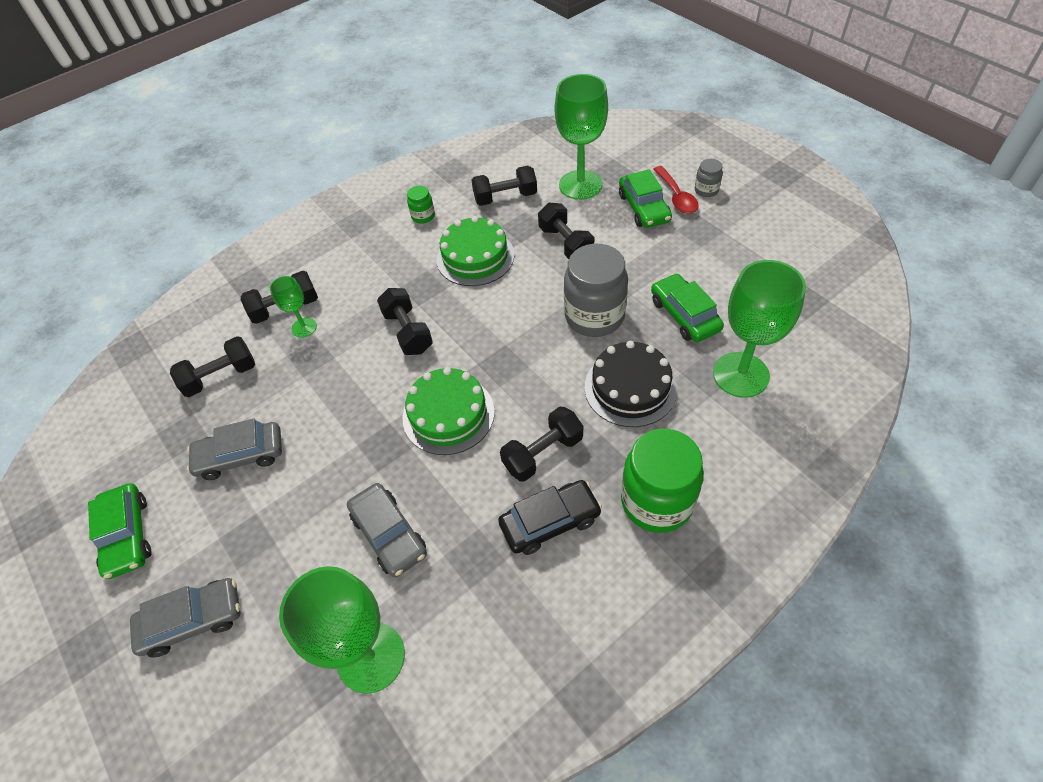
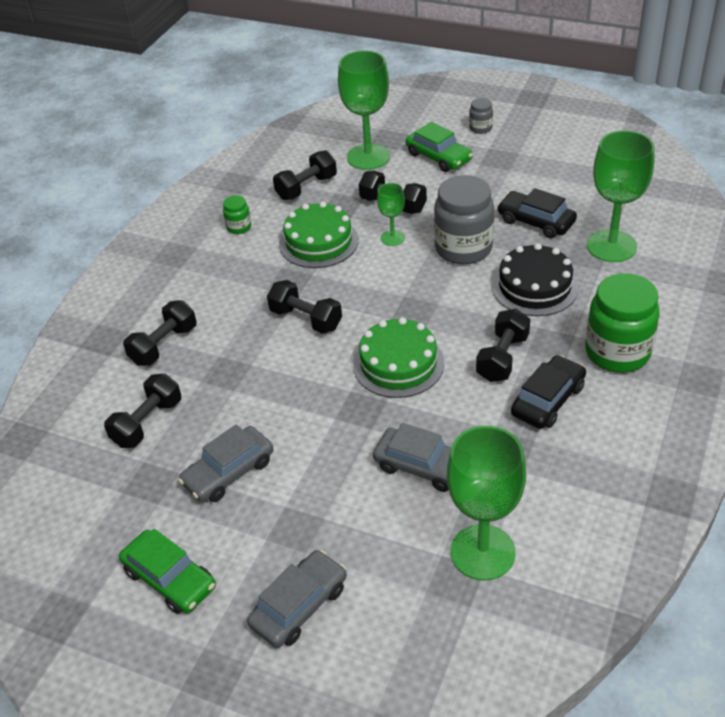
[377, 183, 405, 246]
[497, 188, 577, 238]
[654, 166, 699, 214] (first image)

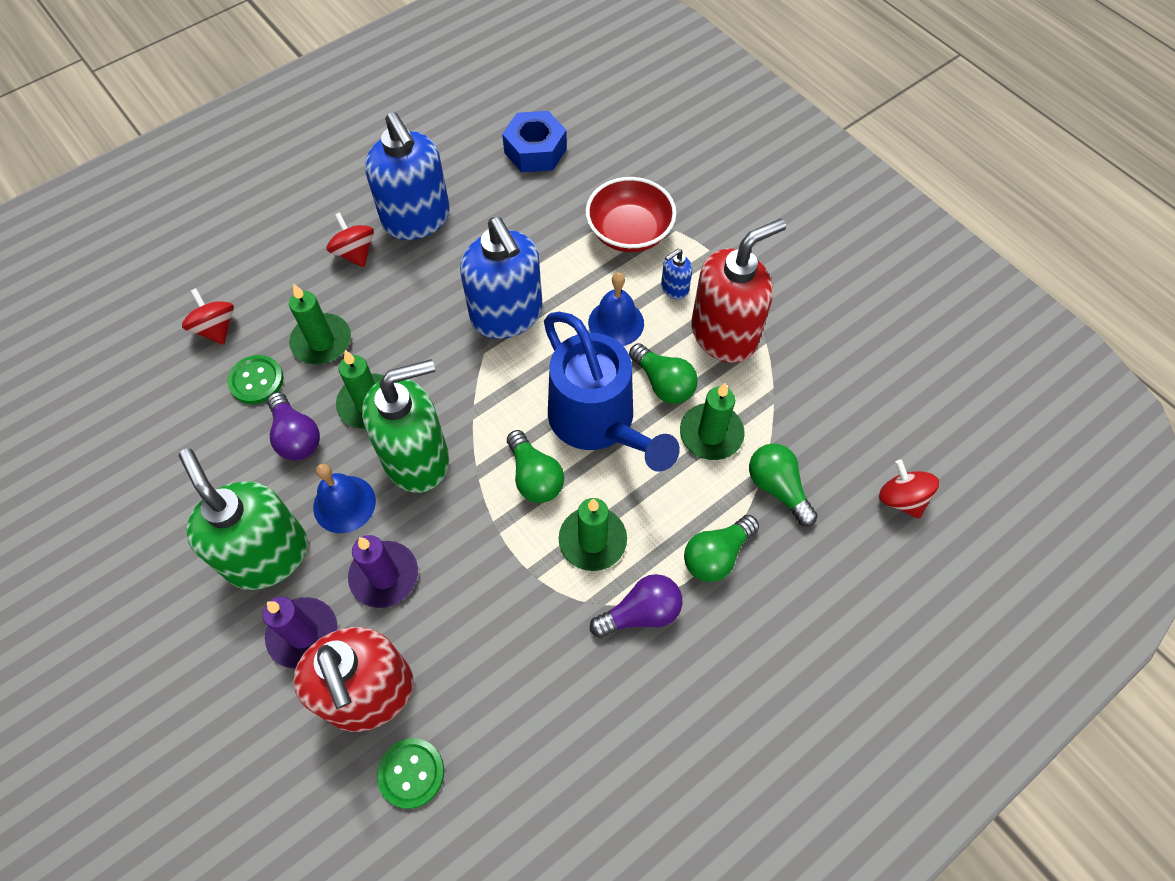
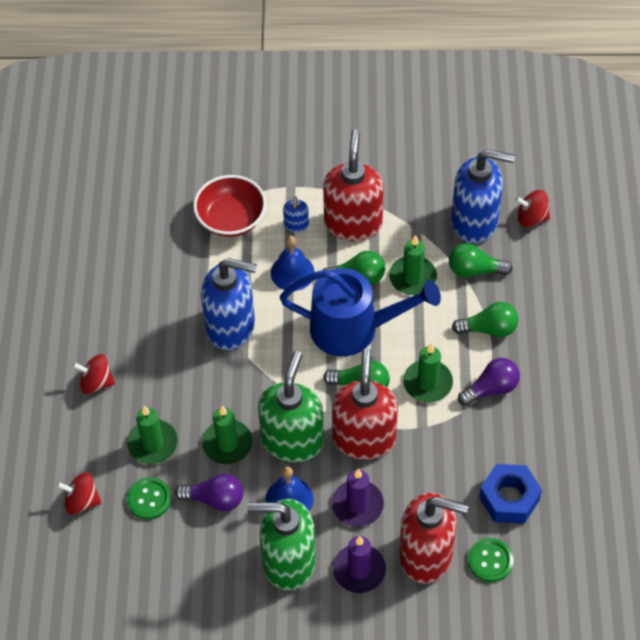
[332, 348, 398, 460]
[451, 149, 515, 244]
[452, 302, 518, 337]
[458, 358, 520, 406]
[479, 464, 542, 524]

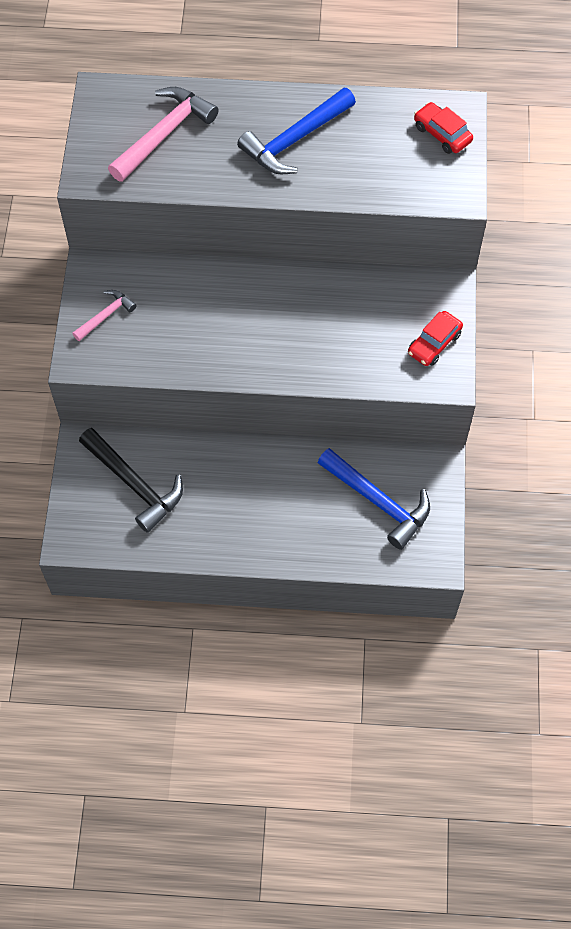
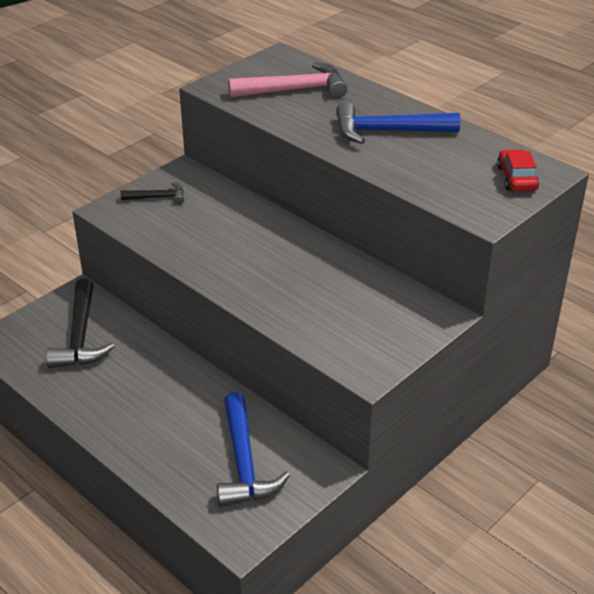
[120, 182, 184, 204]
[408, 311, 463, 366] (first image)

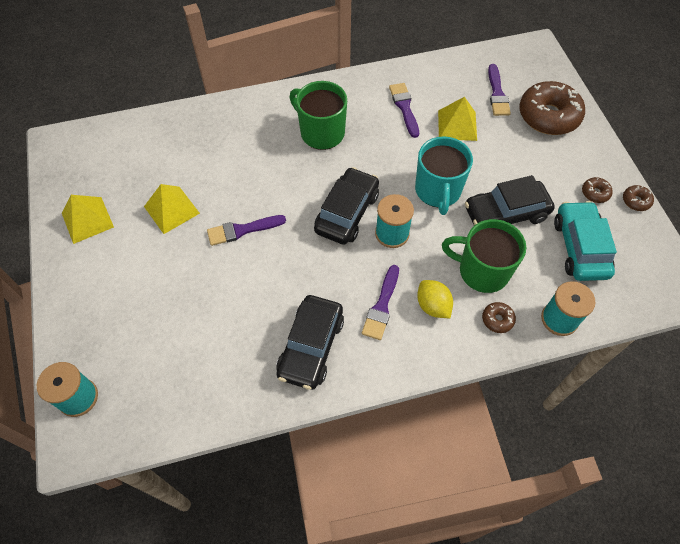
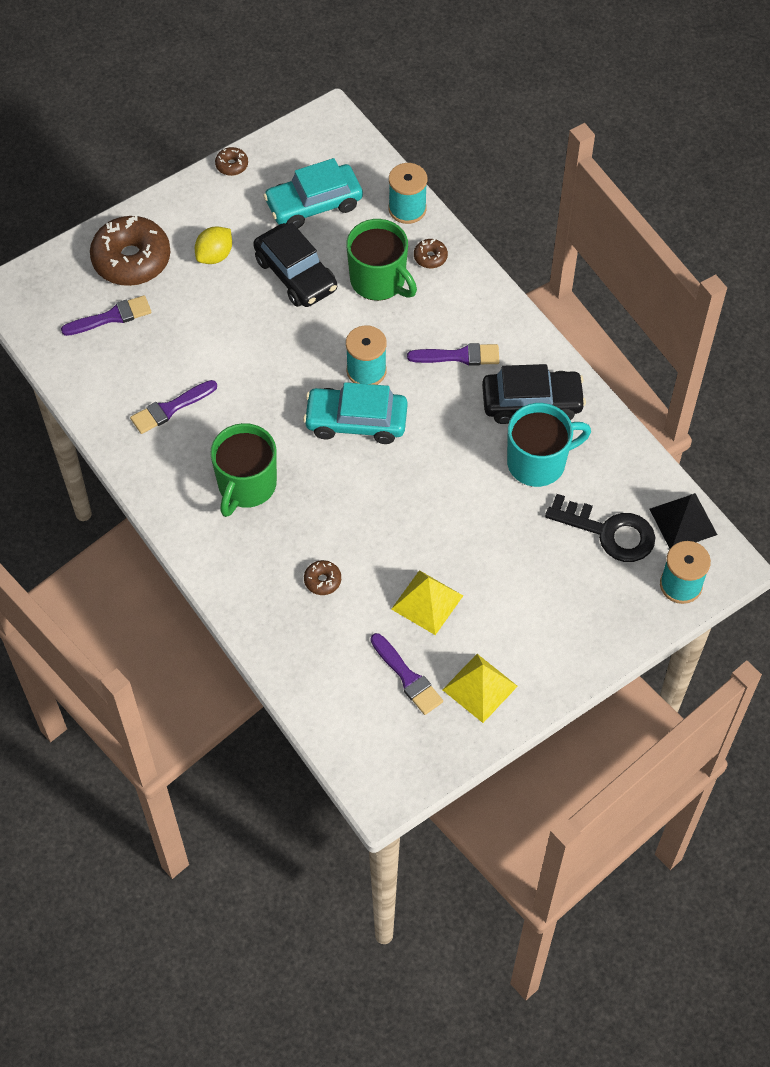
[195, 226, 232, 264]
[303, 382, 408, 444]
[304, 560, 341, 595]
[346, 219, 417, 301]
[371, 633, 443, 715]
[507, 403, 591, 487]
[545, 494, 655, 562]
[649, 493, 717, 549]
[438, 97, 477, 141] (first image)

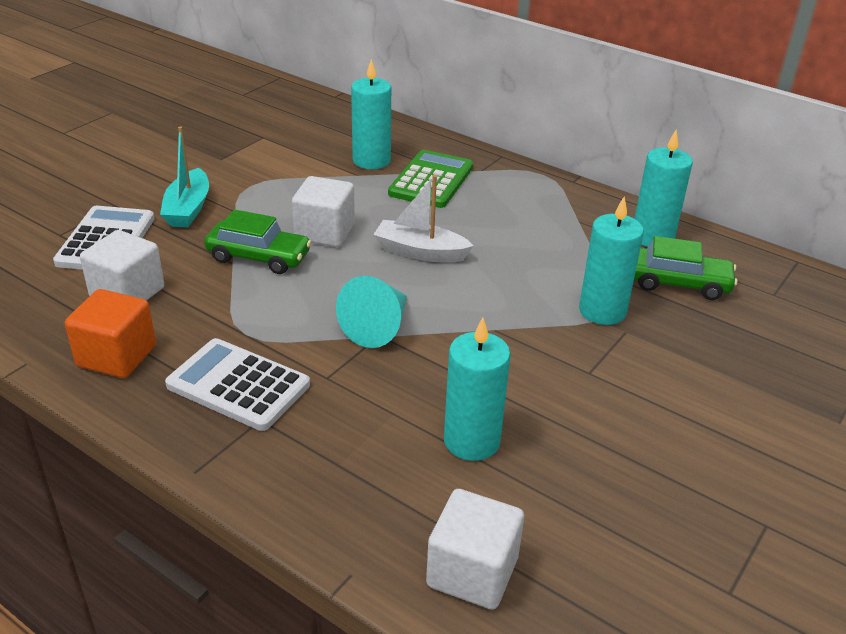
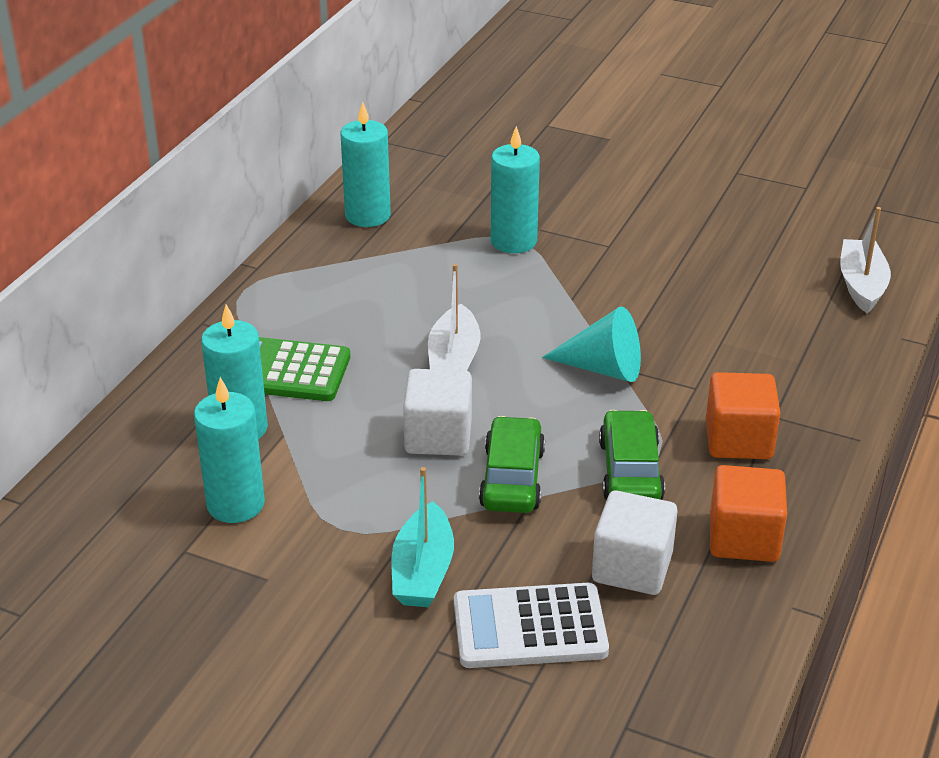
[194, 377, 265, 523]
[392, 467, 454, 607]
[599, 410, 665, 500]
[706, 372, 780, 459]
[840, 207, 891, 313]

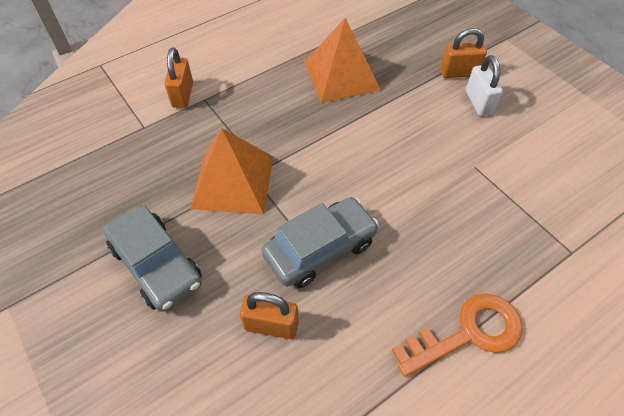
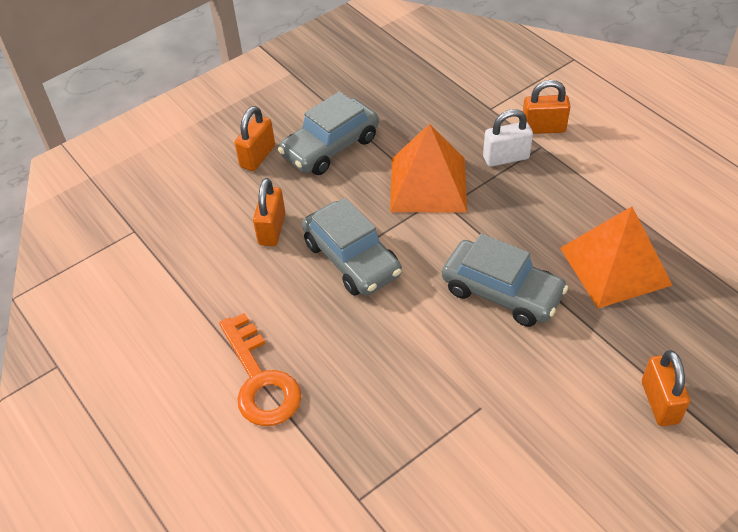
[234, 106, 275, 171]
[442, 233, 568, 327]
[483, 109, 533, 167]

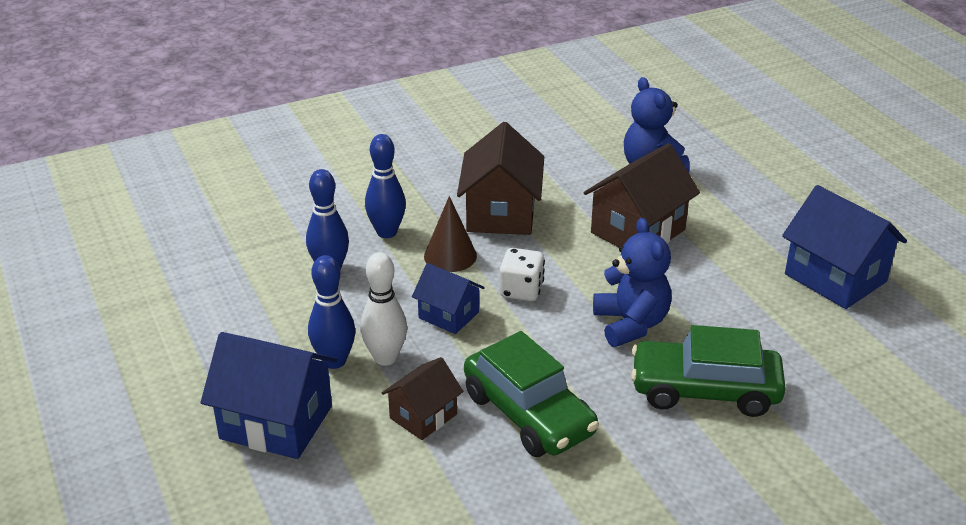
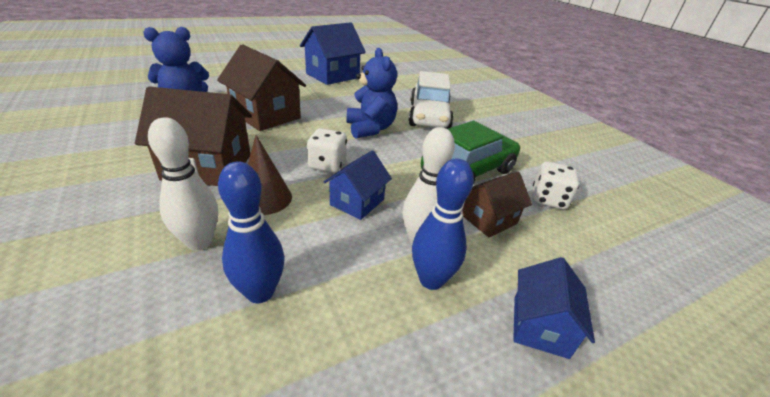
[148, 117, 218, 251]
[347, 48, 397, 139]
[408, 71, 454, 129]
[462, 172, 532, 237]
[513, 257, 595, 359]
[533, 162, 579, 209]

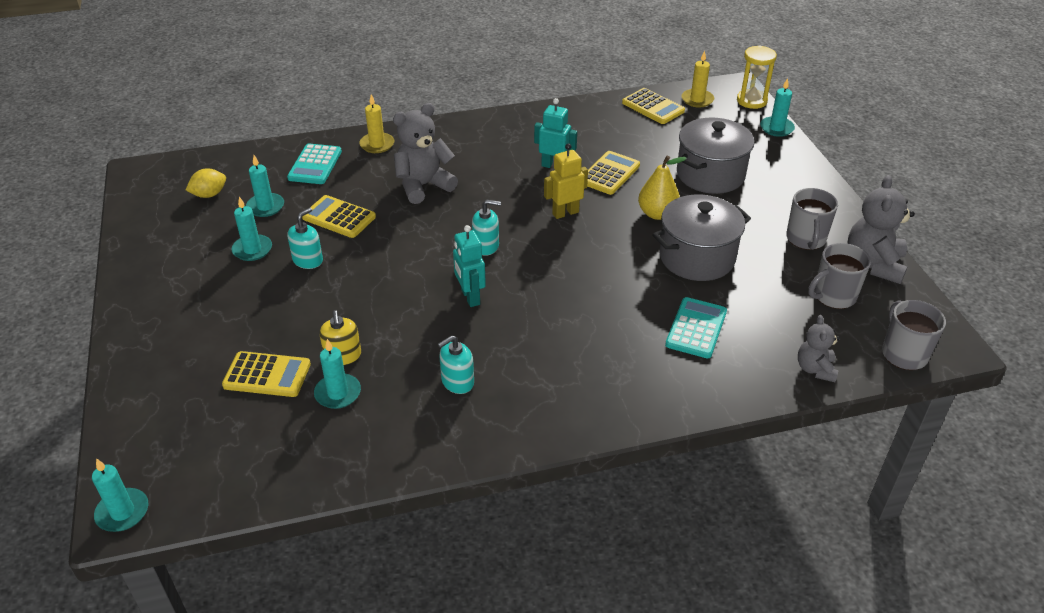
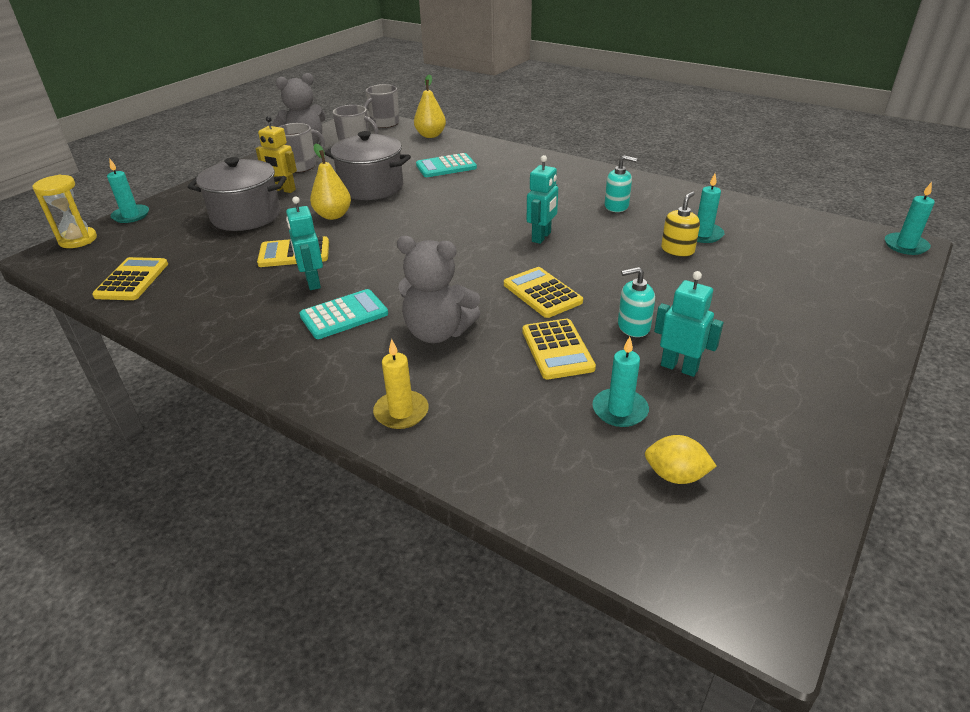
[256, 116, 297, 193]
[300, 289, 388, 339]
[414, 75, 446, 138]
[504, 267, 583, 318]
[654, 271, 724, 377]
[472, 200, 501, 256] (first image)
[681, 50, 714, 108] (first image)

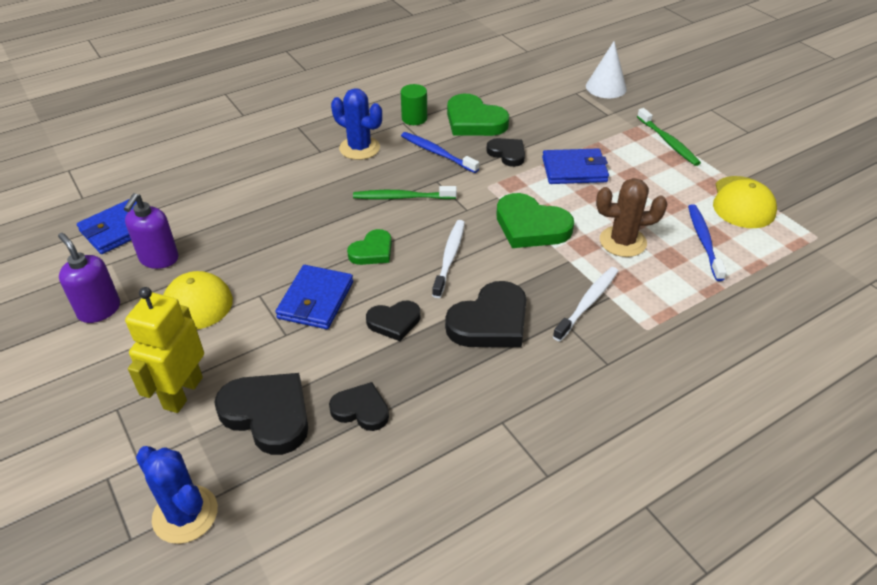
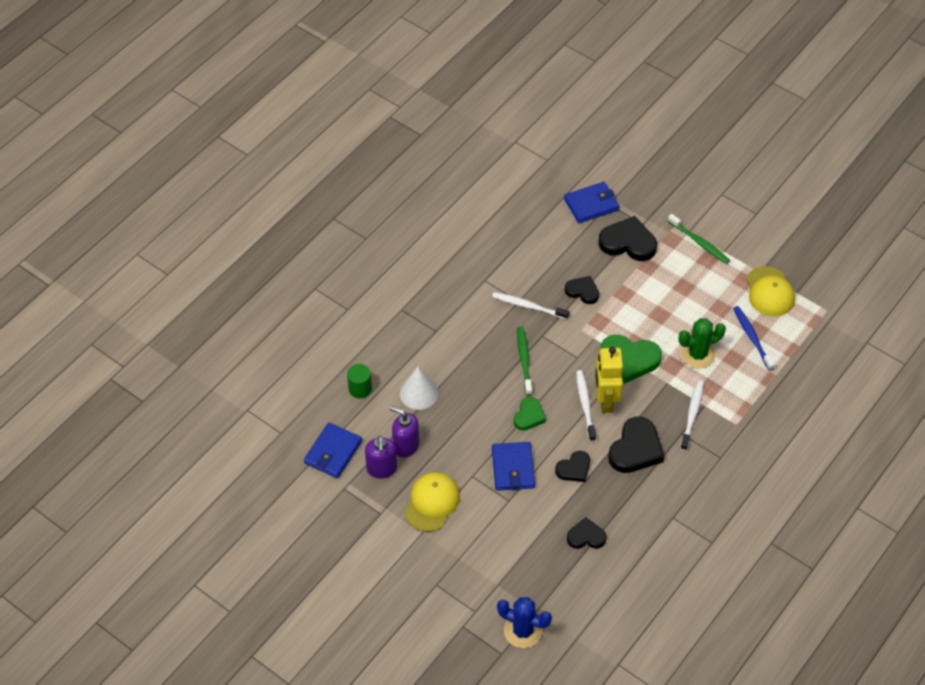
[347, 364, 372, 398]
[390, 406, 419, 458]
[400, 367, 438, 410]
[492, 292, 570, 320]
[517, 326, 532, 396]
[564, 182, 619, 223]
[595, 347, 623, 413]
[598, 216, 657, 261]
[678, 318, 726, 369]
[331, 88, 382, 160] (first image)
[447, 94, 509, 136] (first image)

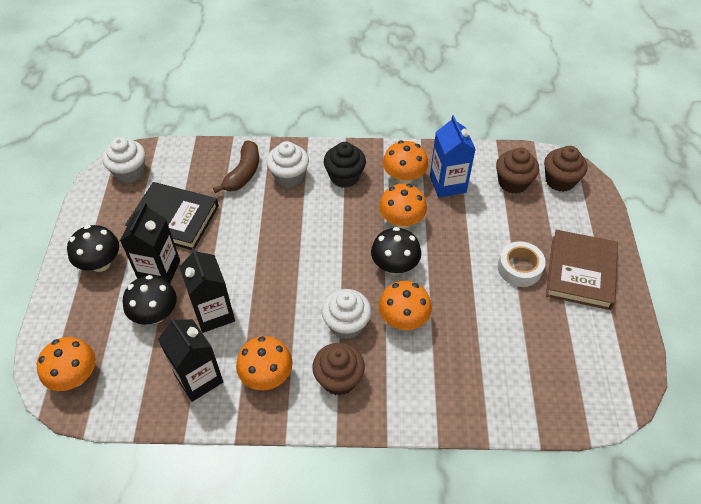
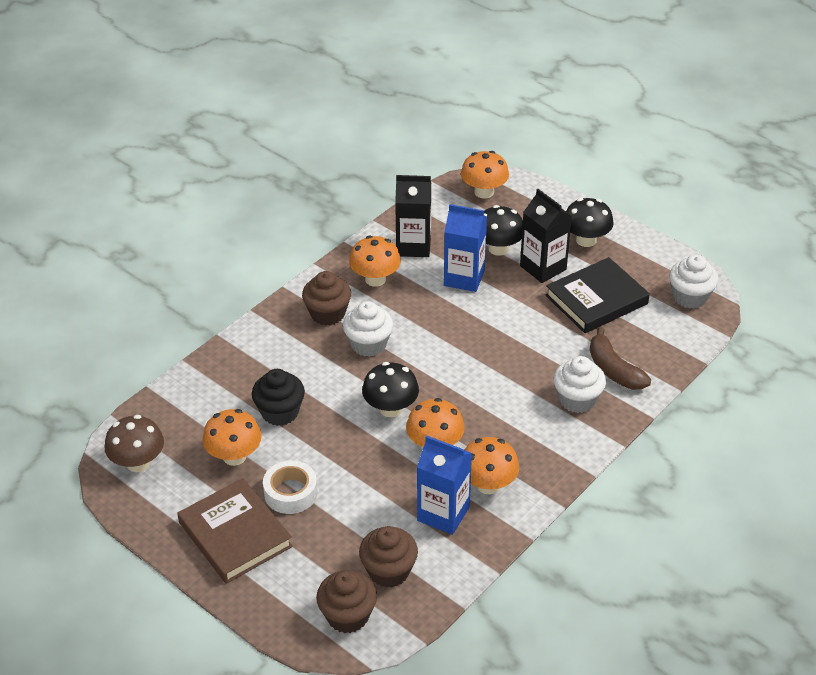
[105, 415, 164, 472]
[202, 409, 262, 466]
[252, 369, 305, 426]
[444, 204, 487, 292]

